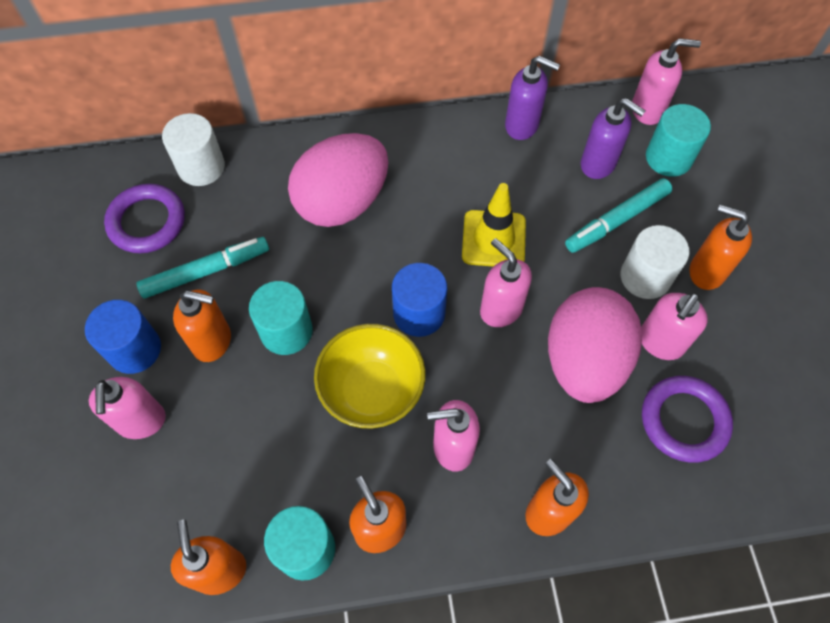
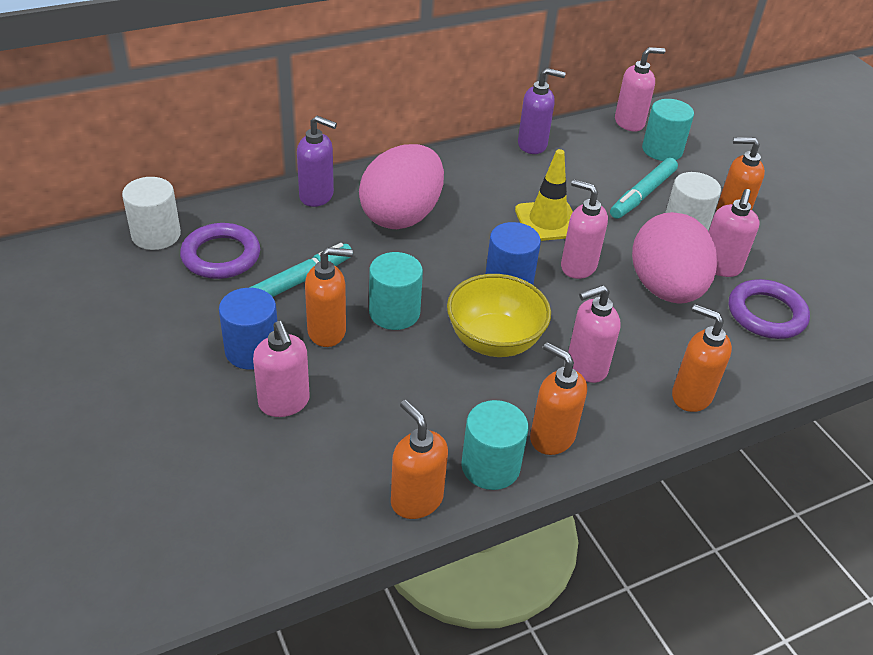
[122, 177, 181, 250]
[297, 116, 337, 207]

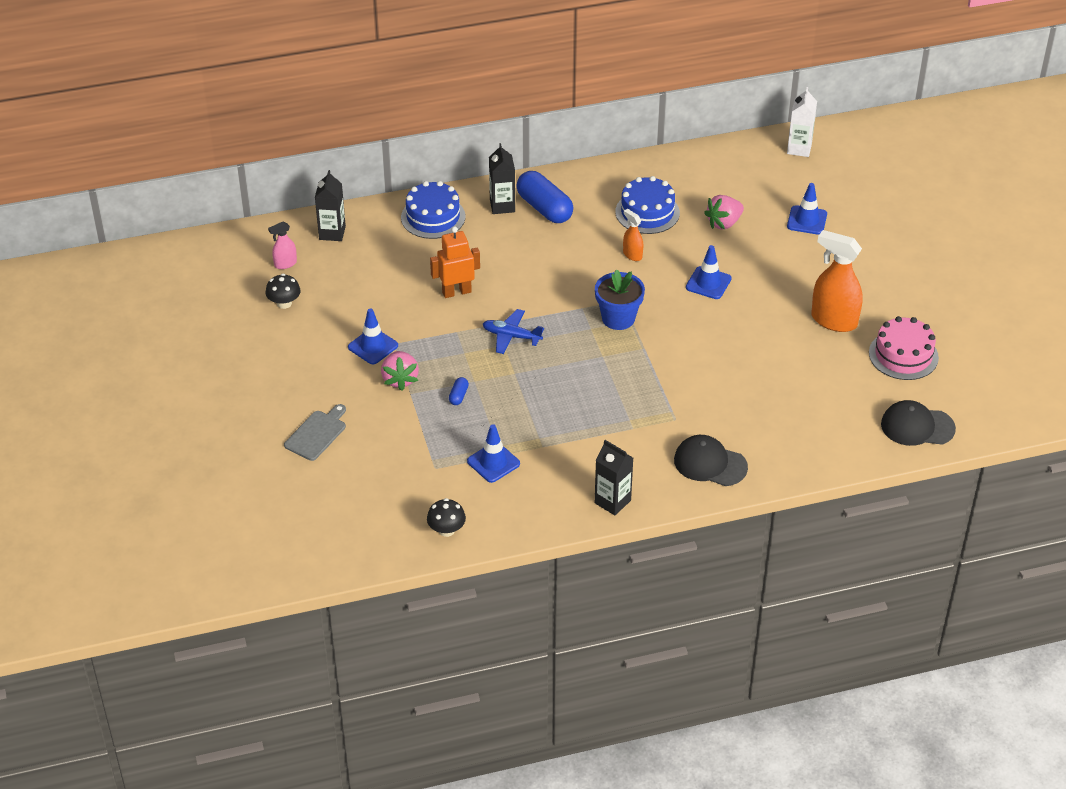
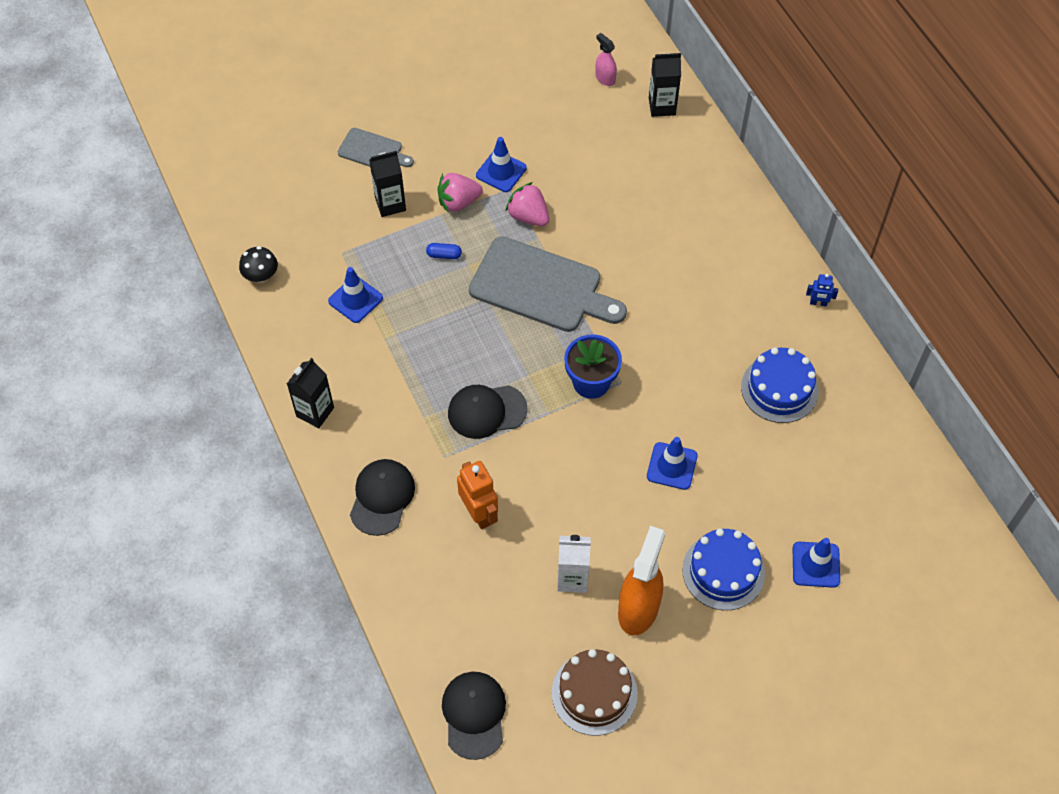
[369, 151, 406, 217]
[448, 385, 528, 439]
[457, 461, 498, 529]
[469, 236, 627, 332]
[505, 182, 549, 226]
[552, 649, 638, 736]
[557, 535, 591, 593]
[682, 528, 765, 610]
[806, 274, 838, 306]
[266, 274, 300, 309] (first image)
[516, 171, 573, 223] (first image)
[623, 209, 643, 261] (first image)

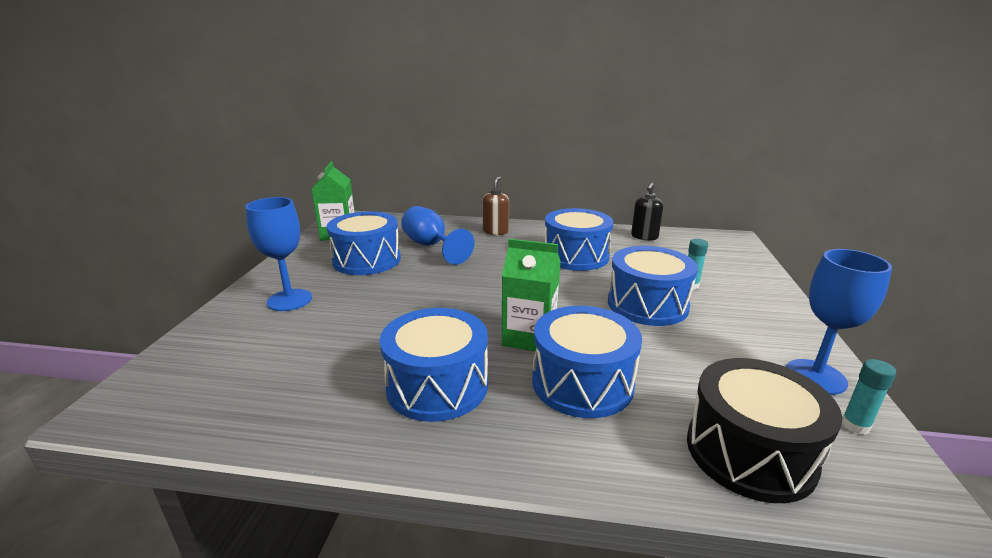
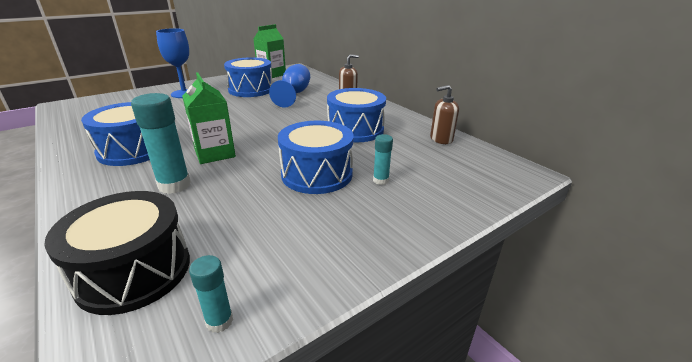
[131, 93, 191, 194]
[430, 85, 459, 144]
[786, 249, 892, 395] (first image)

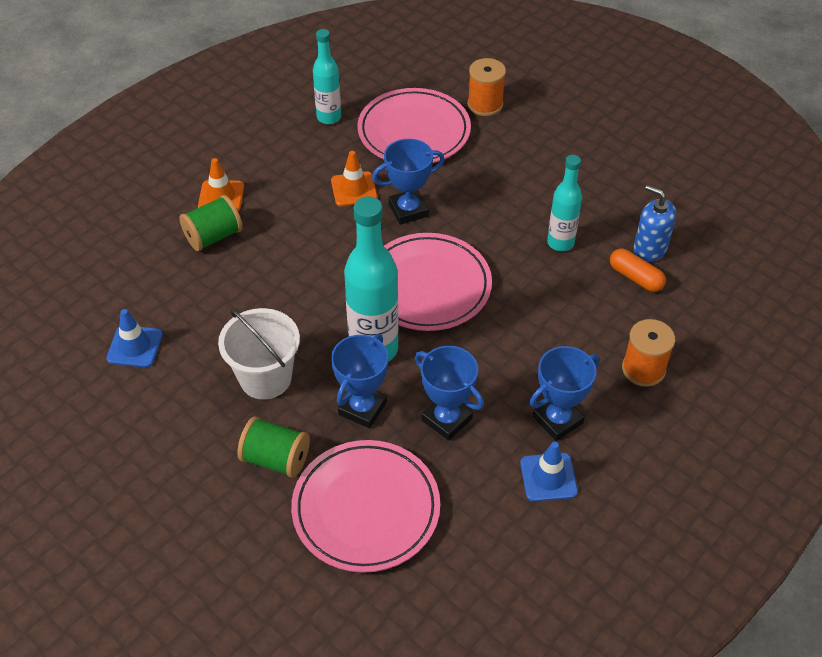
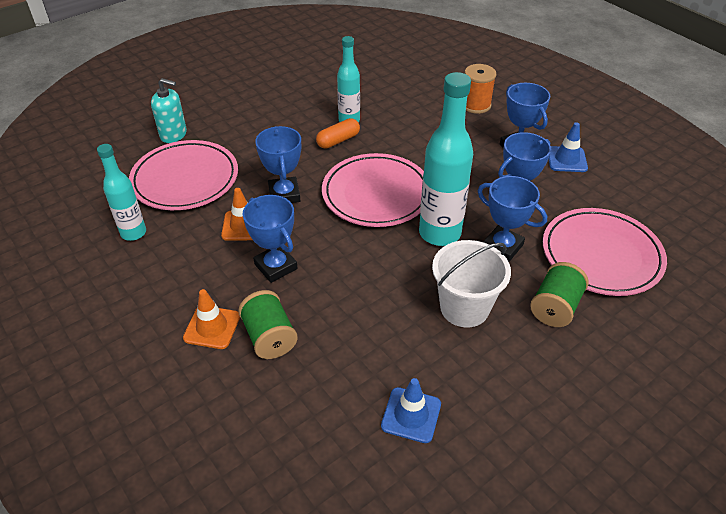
[151, 78, 187, 143]
[243, 195, 298, 283]
[316, 118, 360, 149]
[633, 185, 676, 262] (first image)

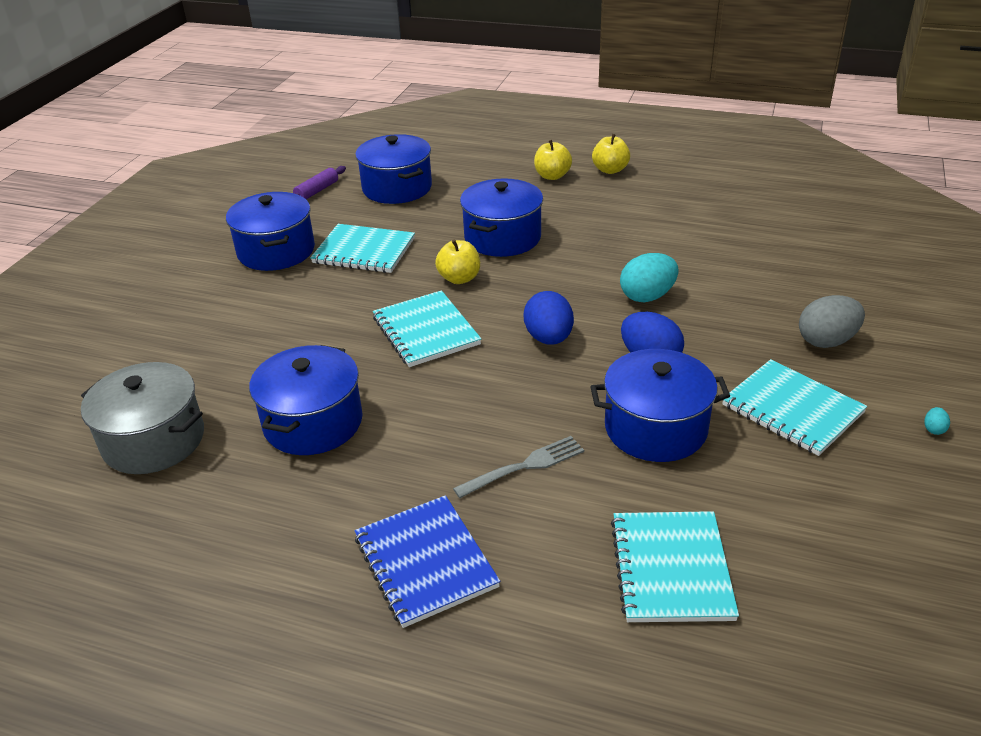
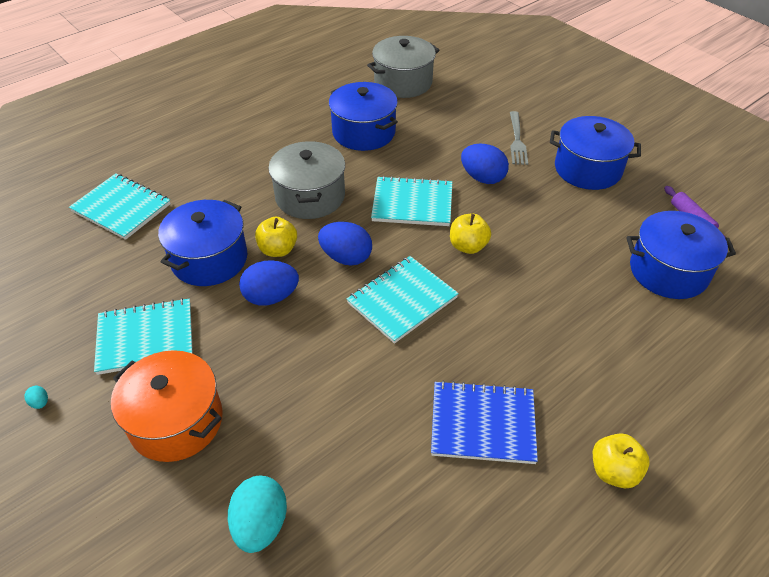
[111, 350, 223, 462]
[228, 476, 287, 553]
[255, 217, 297, 257]
[268, 141, 345, 219]
[346, 256, 459, 344]
[431, 380, 538, 464]
[461, 144, 509, 184]
[510, 111, 528, 165]
[460, 178, 543, 257] (first image)

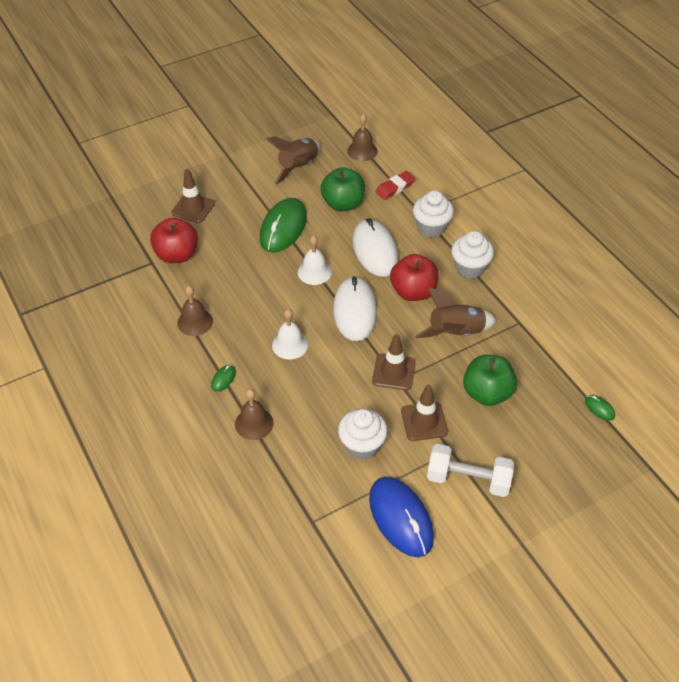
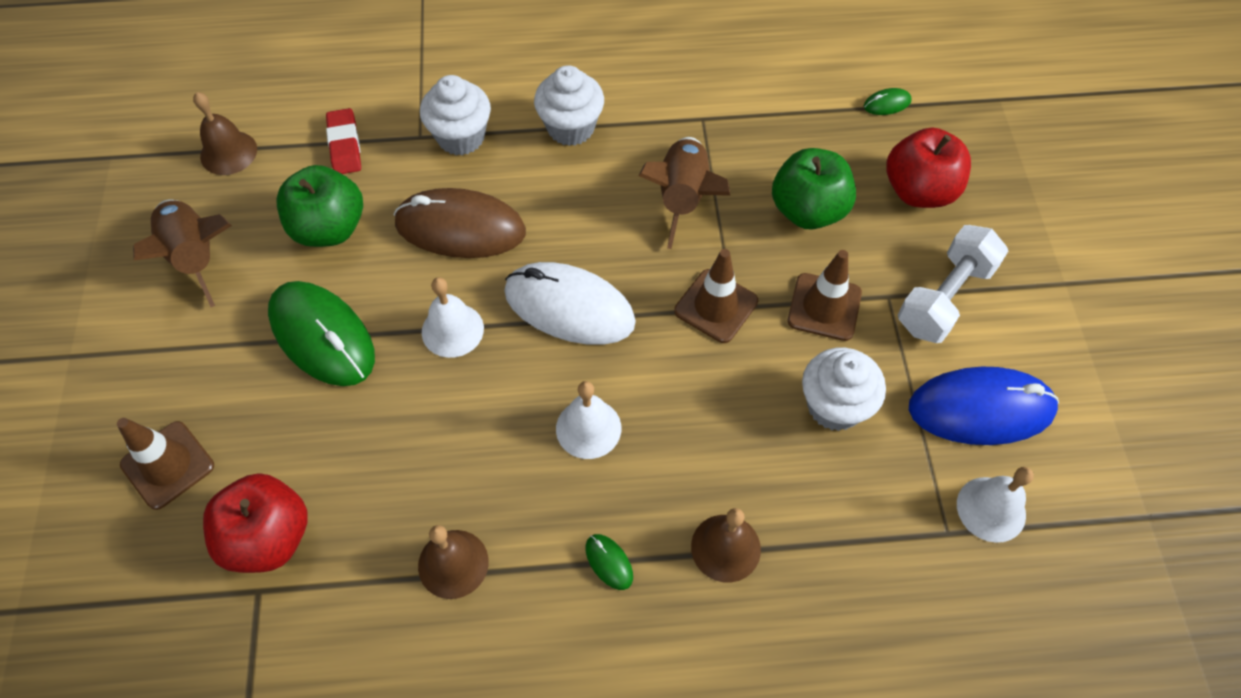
[393, 188, 526, 258]
[887, 127, 971, 208]
[957, 467, 1034, 543]

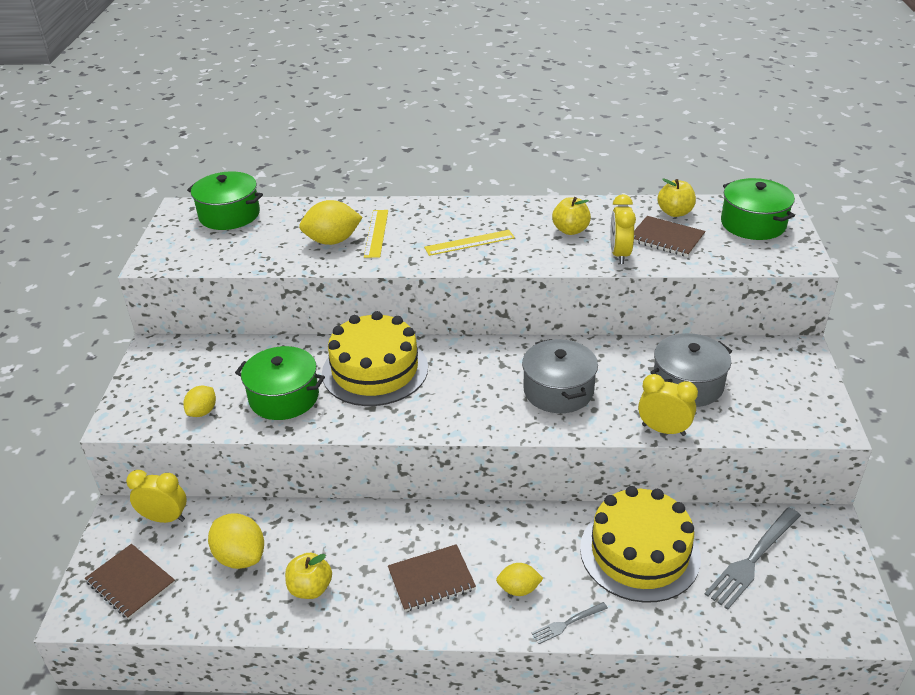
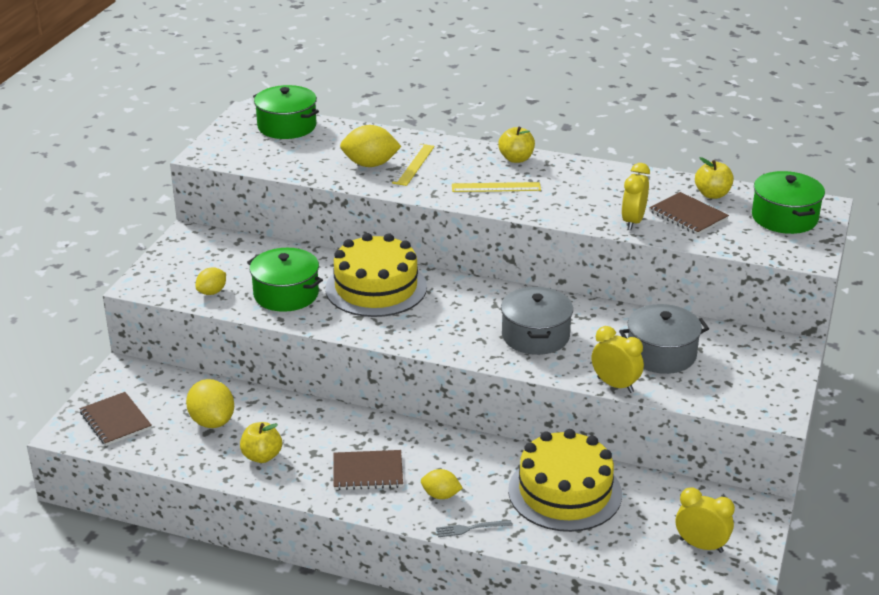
[498, 126, 535, 163]
[676, 487, 735, 553]
[704, 507, 801, 610] (first image)

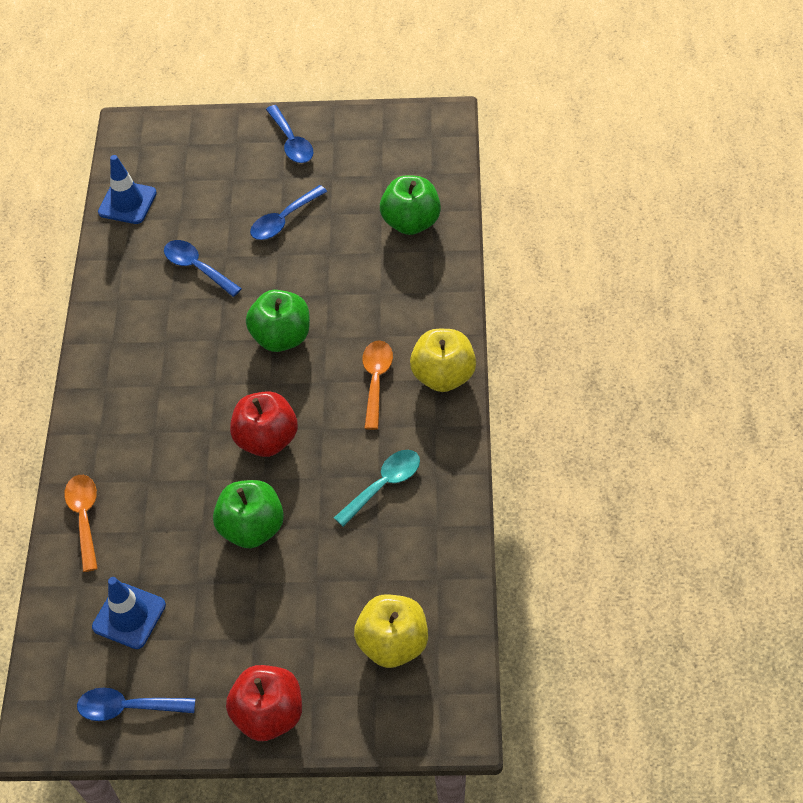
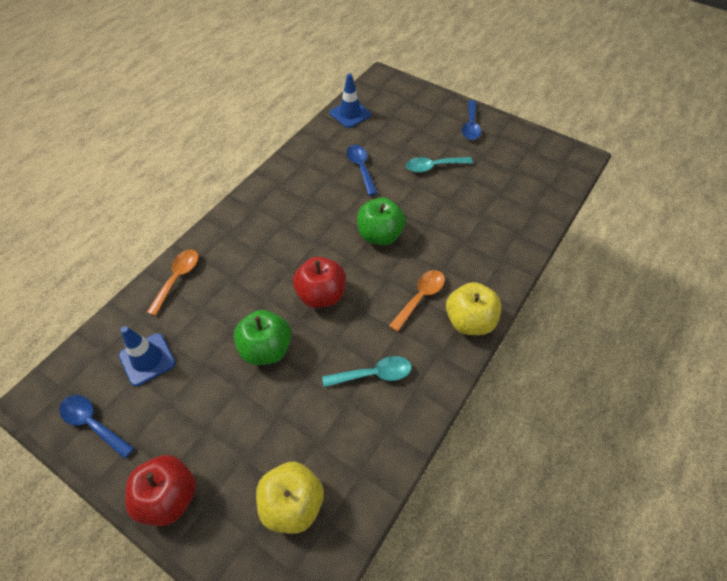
[406, 157, 473, 173]
[380, 175, 441, 235] (first image)

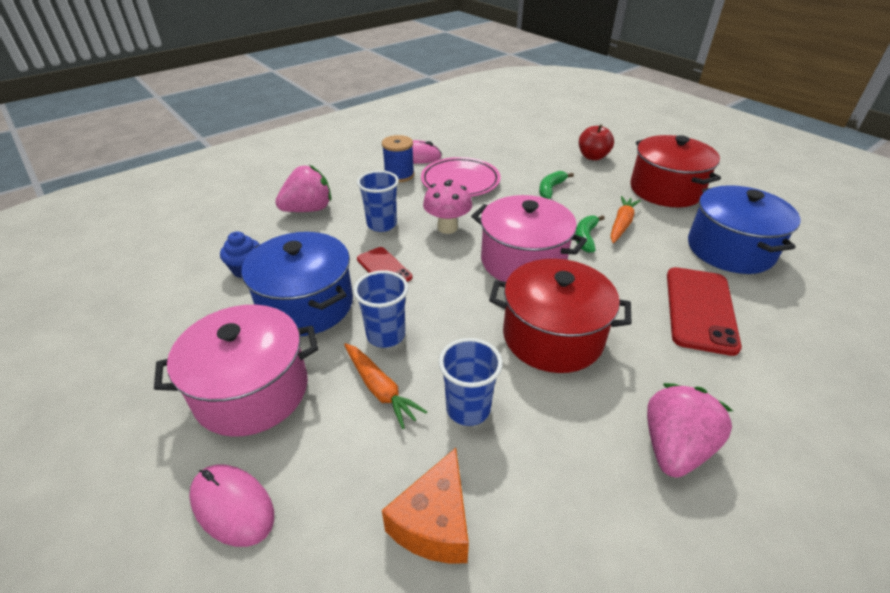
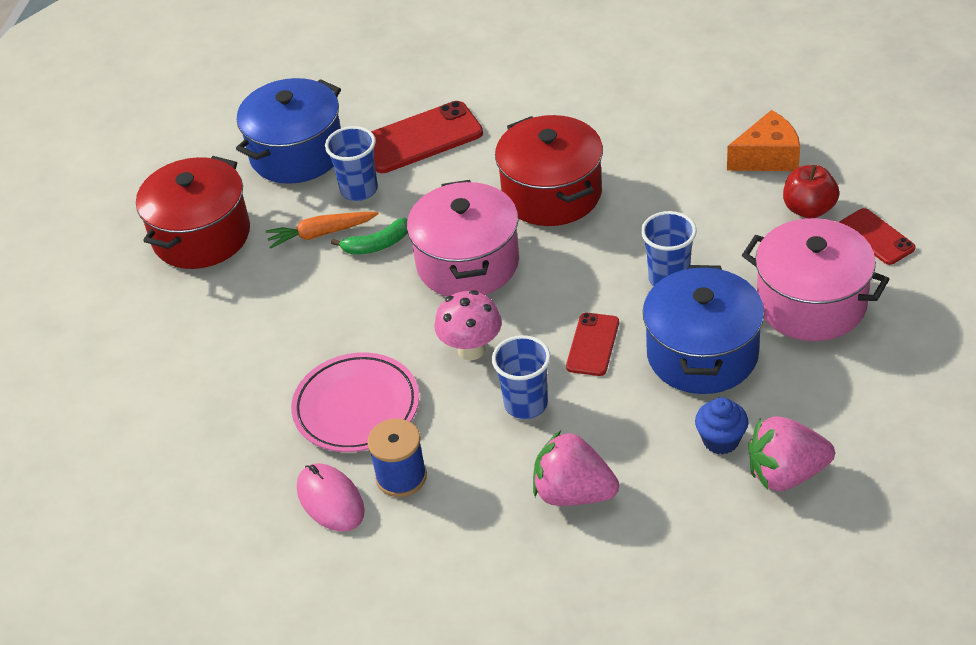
[325, 126, 378, 201]
[748, 417, 835, 491]
[783, 165, 839, 218]
[839, 208, 916, 265]
[344, 343, 427, 429] (first image)
[539, 171, 574, 199] (first image)

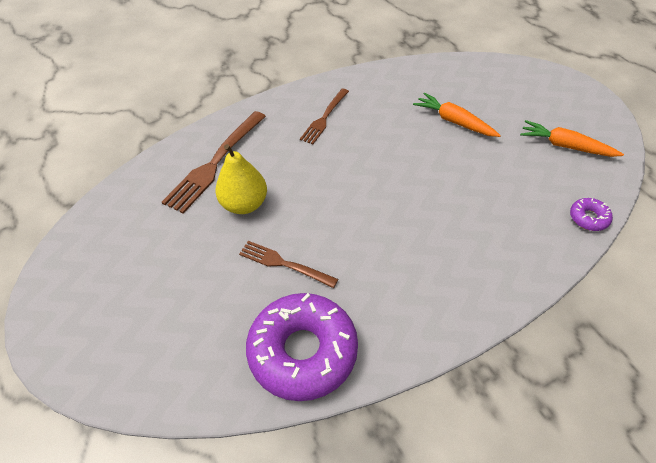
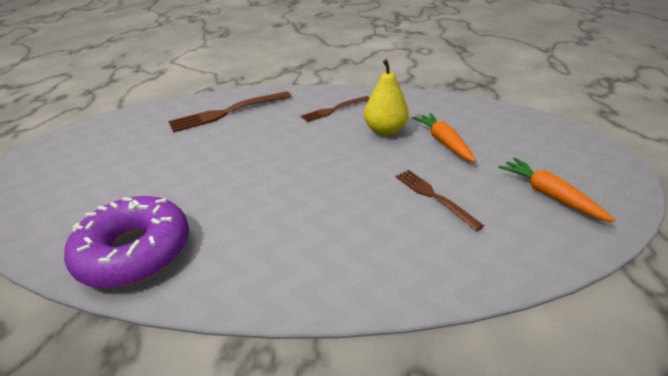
[364, 59, 409, 136]
[396, 170, 484, 231]
[570, 198, 613, 231] (first image)

